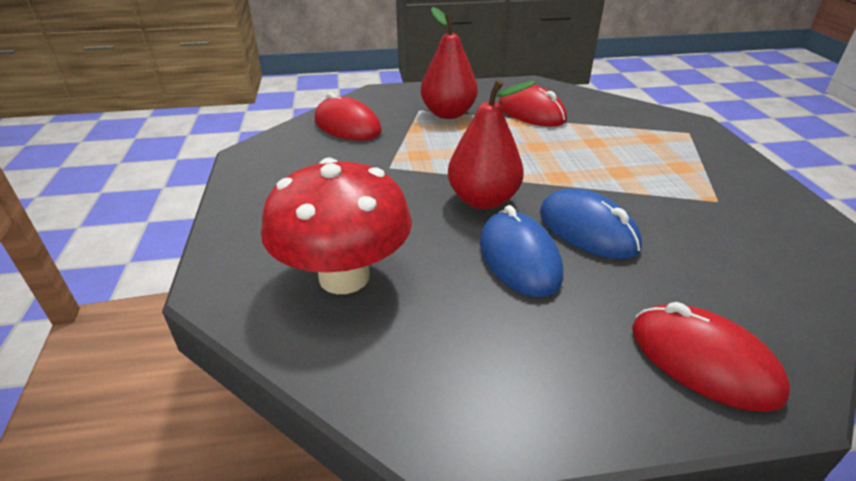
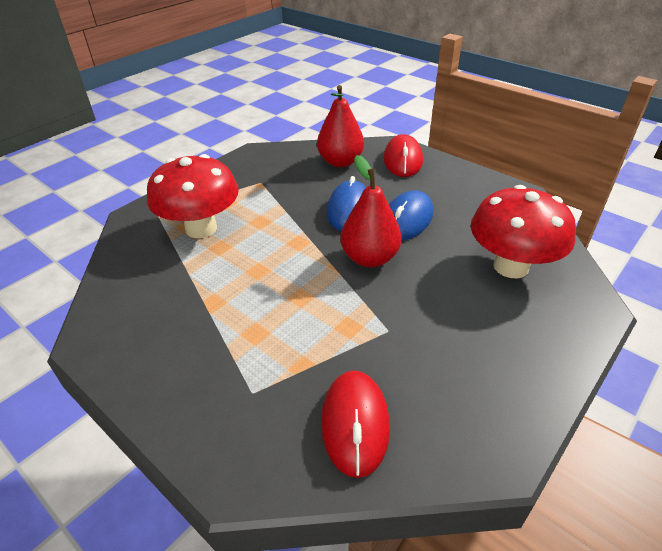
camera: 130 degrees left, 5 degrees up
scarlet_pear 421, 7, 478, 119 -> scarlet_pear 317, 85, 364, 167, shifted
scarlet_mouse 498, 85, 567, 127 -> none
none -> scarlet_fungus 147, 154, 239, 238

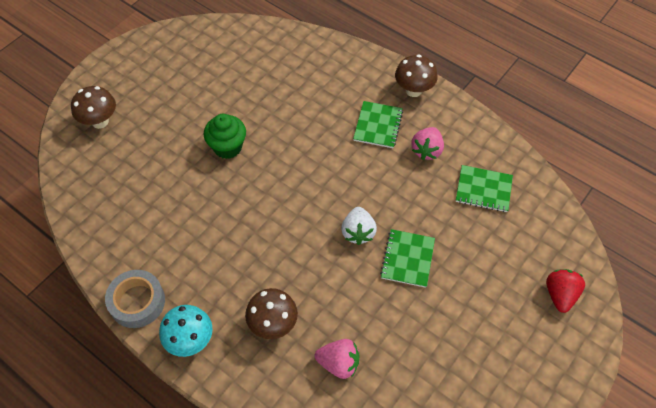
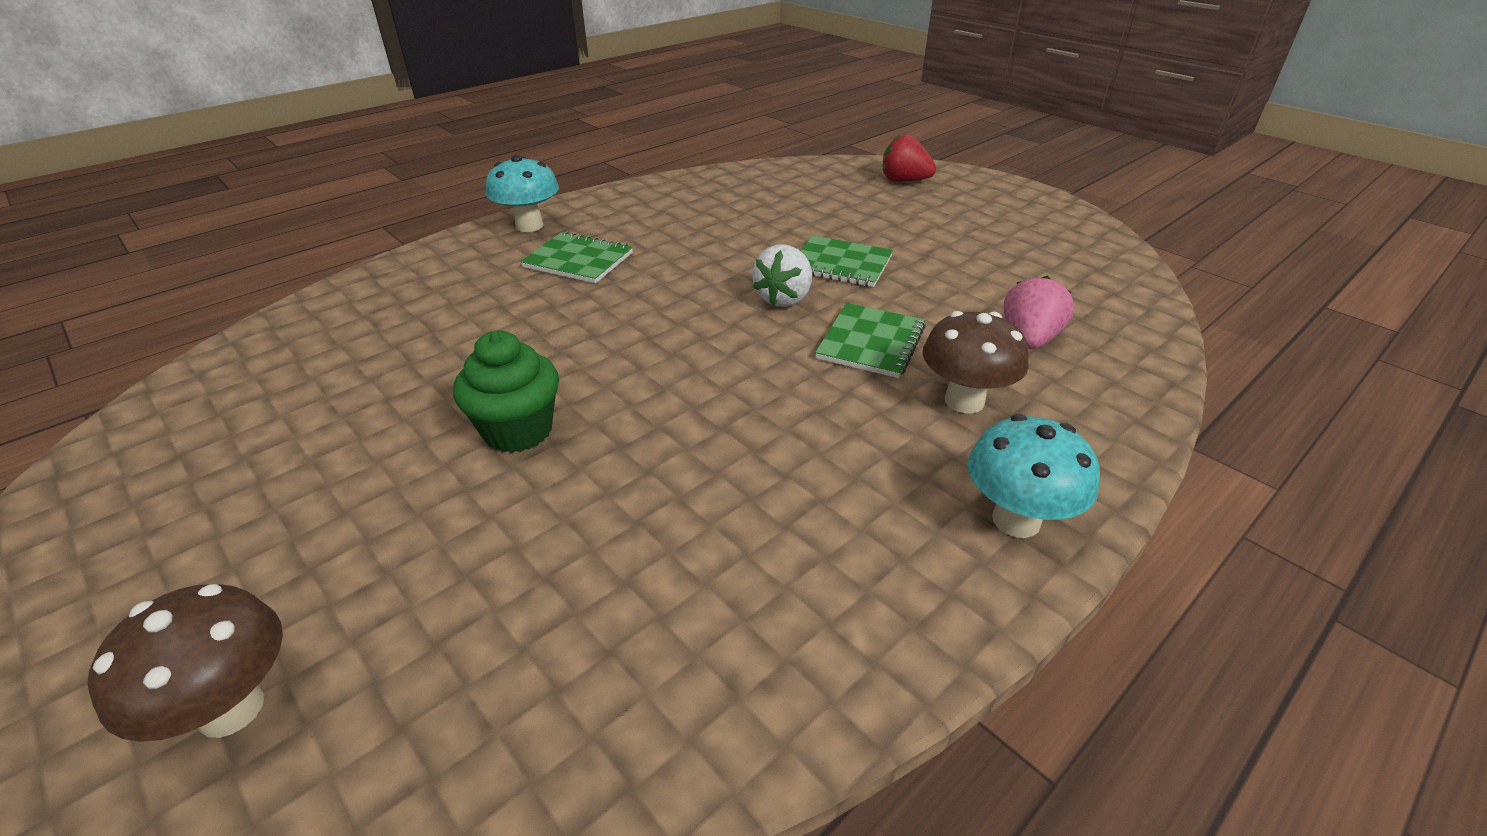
camera: 80 degrees left, 20 degrees down
russet_fungus 395, 55, 438, 97 -> aqua_fungus 486, 155, 559, 232
rose-pink_strawberry 411, 127, 444, 160 -> none
emerald_exercise_book 456, 165, 513, 212 -> emerald_exercise_book 815, 303, 926, 378, shifted
white_strawberry 341, 207, 377, 245 -> white_strawberry 752, 244, 812, 307, 105 degrees clockwise
gray_sticky_tape 105, 270, 165, 328 -> none

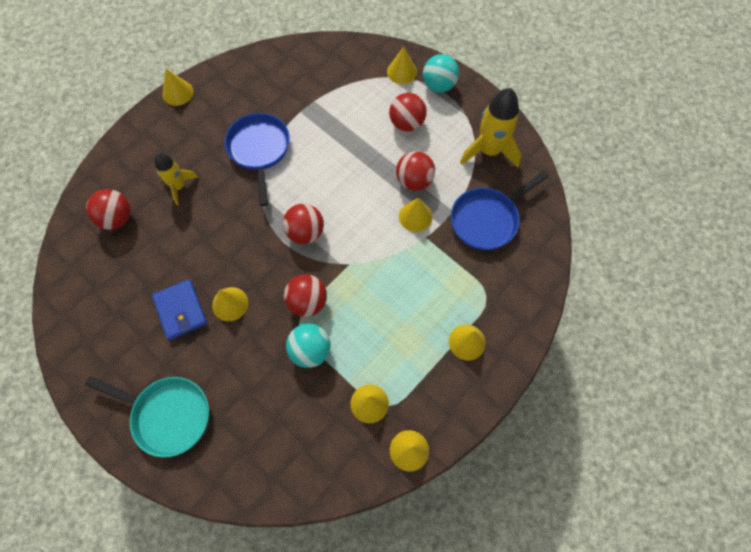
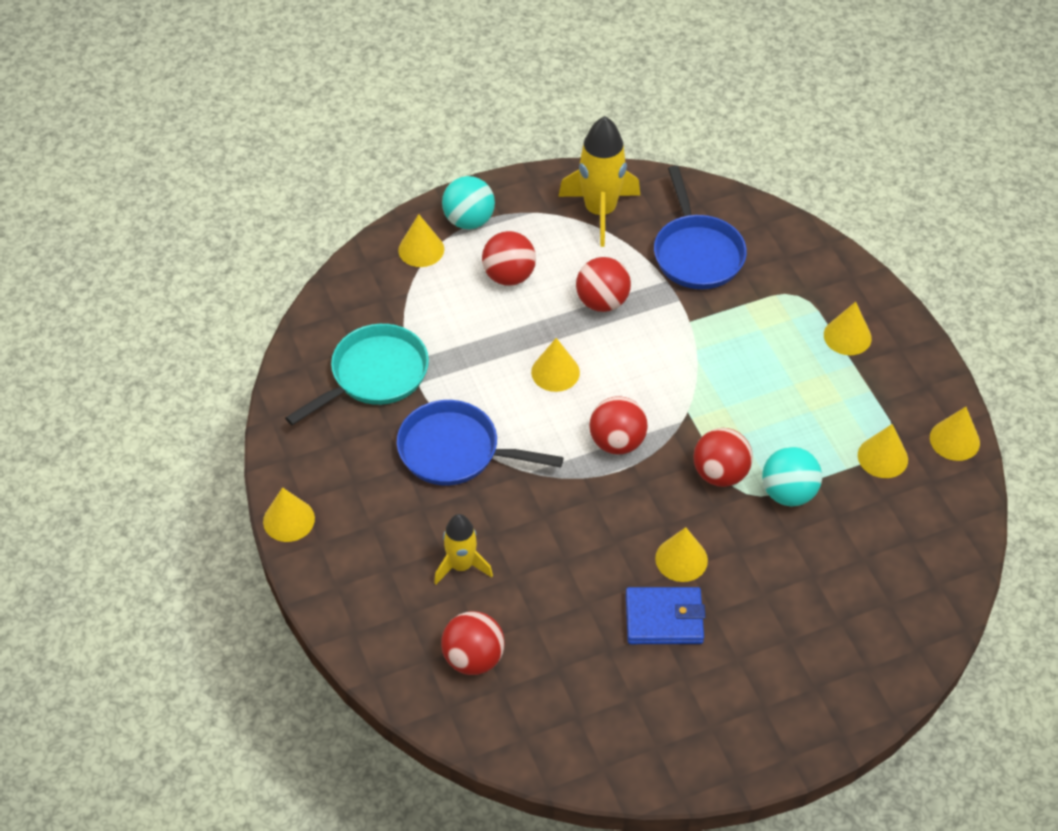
camera: 65 degrees left, 15 degrees down
yellow_solid_cone 399, 198, 433, 232 -> yellow_solid_cone 531, 338, 580, 392, shifted
aqua_pan 85, 376, 209, 458 -> aqua_pan 285, 324, 429, 425, shifted

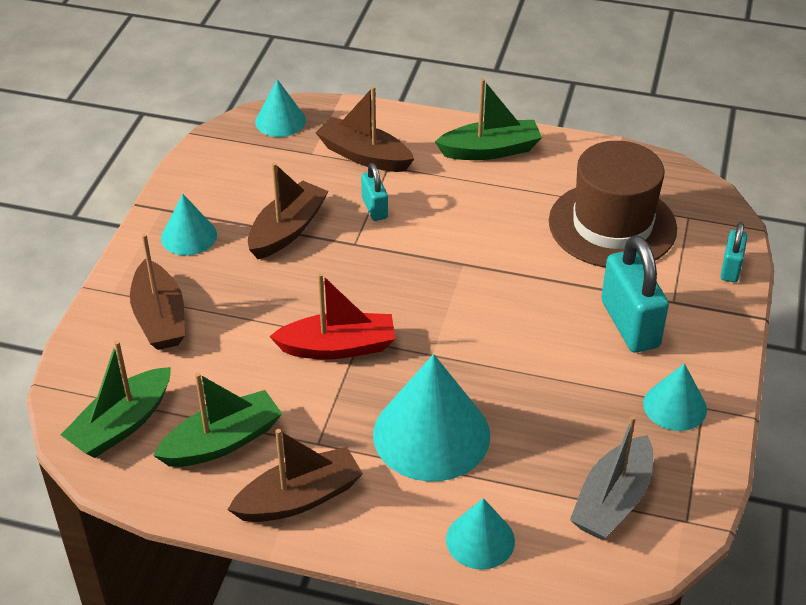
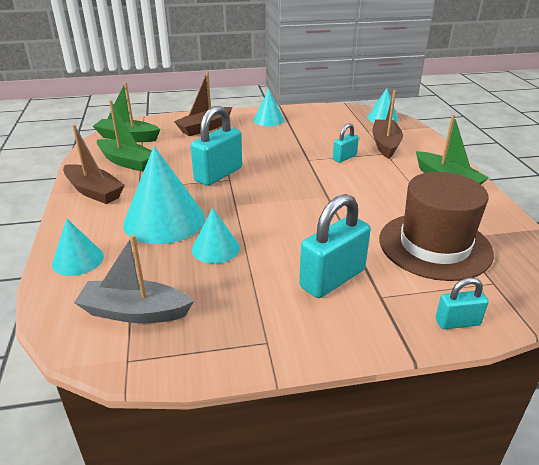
camera: 65 degrees right, 10 degrees down
russet_toy_boat 248, 163, 328, 259 -> none
scarlet_toy_boat 269, 273, 395, 360 -> aqua_padlock 191, 106, 242, 186
aqua_solid_cone 643, 363, 707, 431 -> aqua_solid_cone 192, 208, 240, 264, shifted

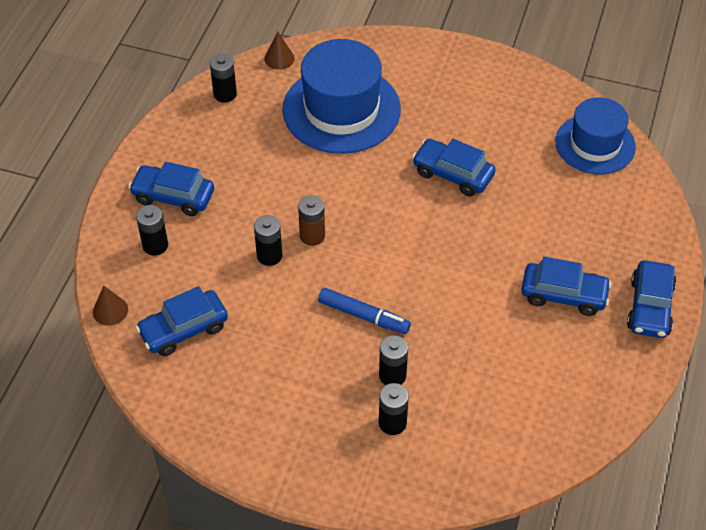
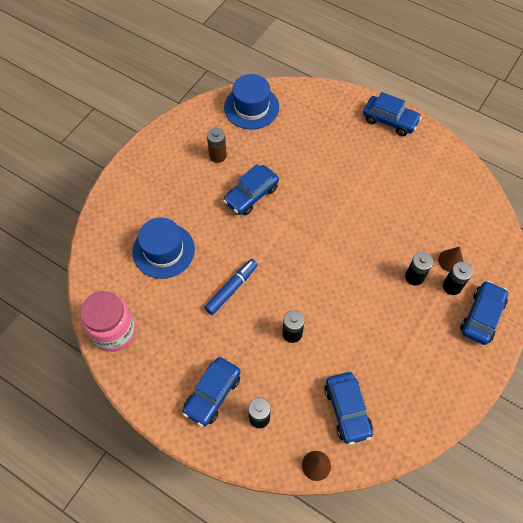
camera: 75 degrees left, 10 degrees up
russet_solid_cone 264, 31, 295, 70 -> russet_solid_cone 438, 246, 464, 272, shifted
royal_blue_hat 282, 39, 401, 154 -> royal_blue_hat 133, 217, 195, 279, x0.66
black_battery 210, 54, 237, 103 -> rose-pink_jar 80, 291, 136, 352
russet_battery 298, 195, 325, 246 -> russet_battery 207, 128, 227, 163, shifted
royal_blue_toy_car 521, 257, 612, 316 -> royal_blue_toy_car 460, 281, 508, 345, shifted
royal_blue_marker_pen 318, 288, 411, 334 -> royal_blue_marker_pen 204, 259, 258, 315, shifted

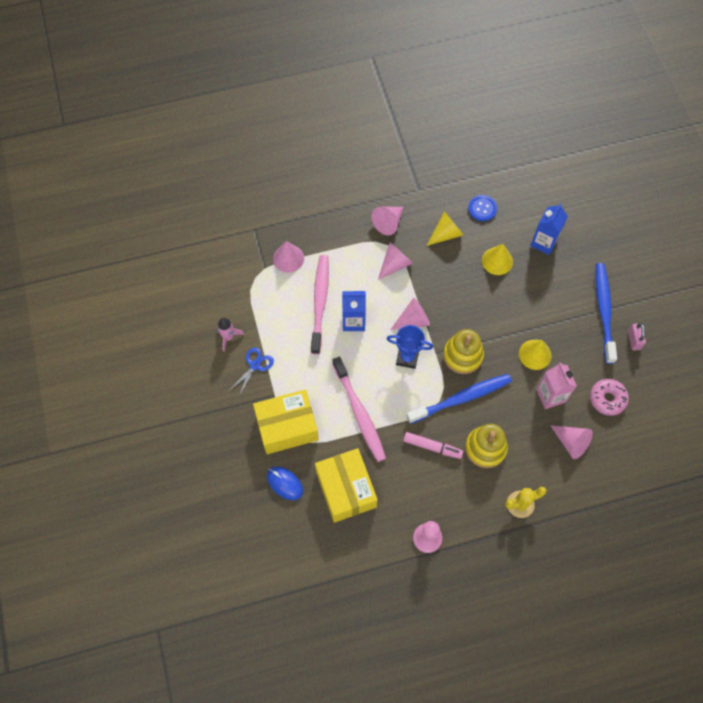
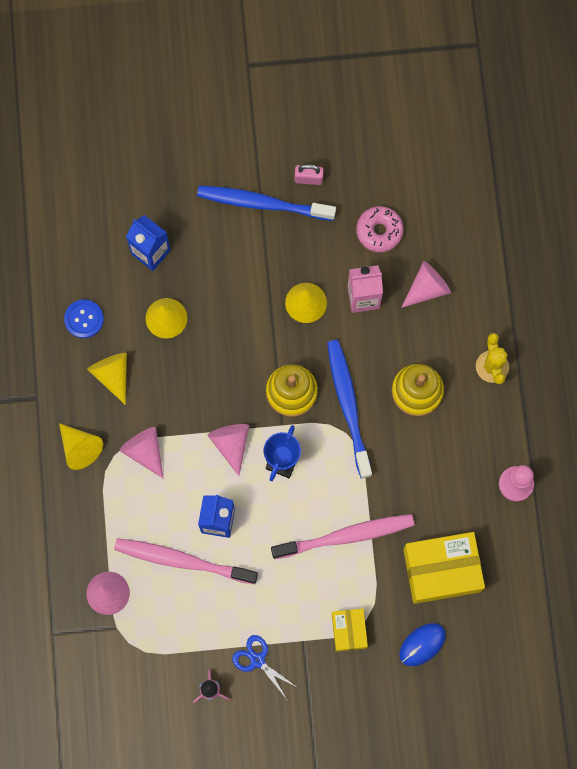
camera: 80 degrees left, 10 degrees up
rose-pink_solid_cone 371, 207, 404, 235 -> yellow_solid_cone 59, 423, 103, 470
yellow_package 253, 390, 319, 454 -> yellow_package 332, 608, 368, 652, x0.55
rose-pink_marker_pen 403, 432, 463, 459 -> none

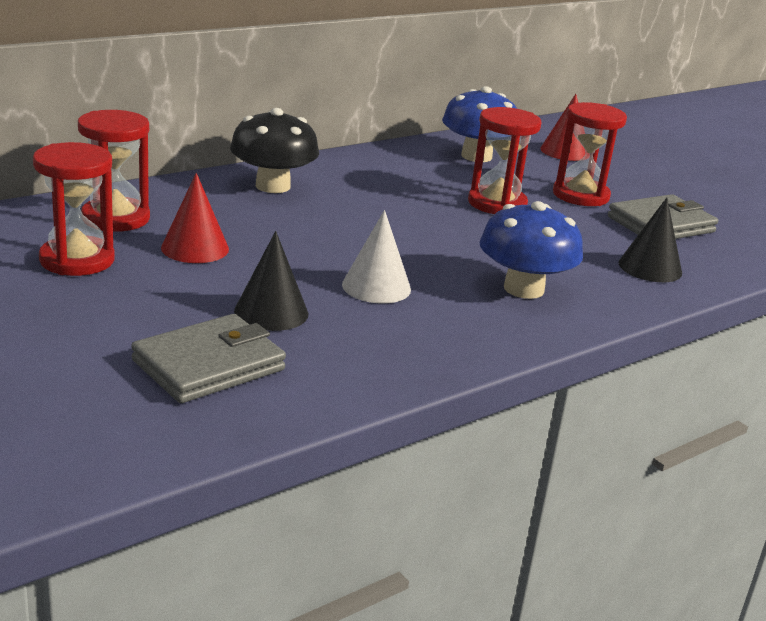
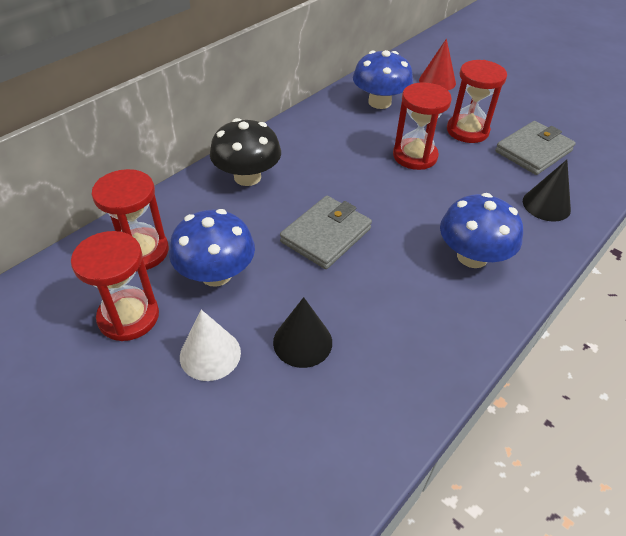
camera: 10 degrees left, 20 degrees up
scarlet_solid_cone 161, 173, 229, 263 -> royal_blue_fungus 169, 209, 255, 287
white_solid_cone 342, 210, 411, 303 -> white_solid_cone 180, 310, 241, 381, shifted
gray_card_wallet 131, 314, 286, 403 -> gray_card_wallet 280, 196, 372, 269, shifted

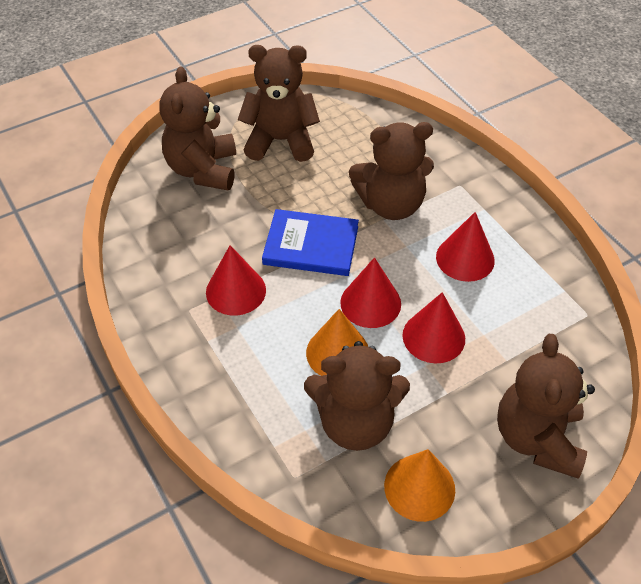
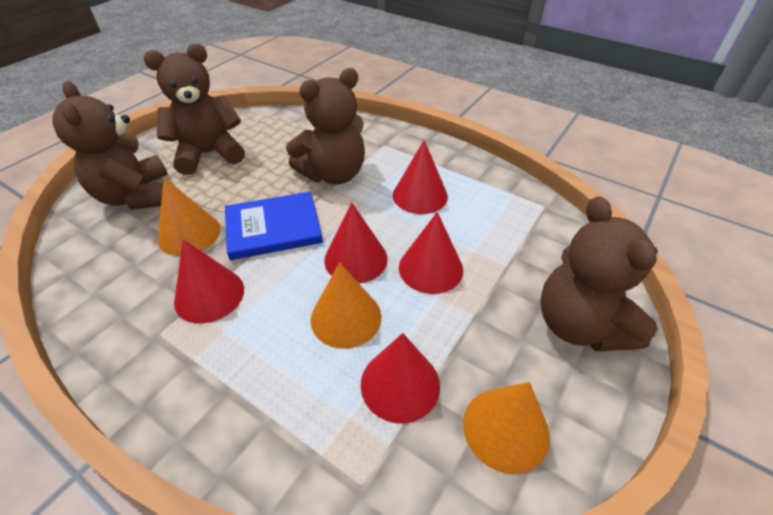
camera: 25 degrees left, 5 degrees down
russet_stuffed_bear 304, 341, 410, 451 -> scarlet_solid_cone 361, 333, 440, 424
none -> bright_orange_solid_cone 158, 177, 221, 256

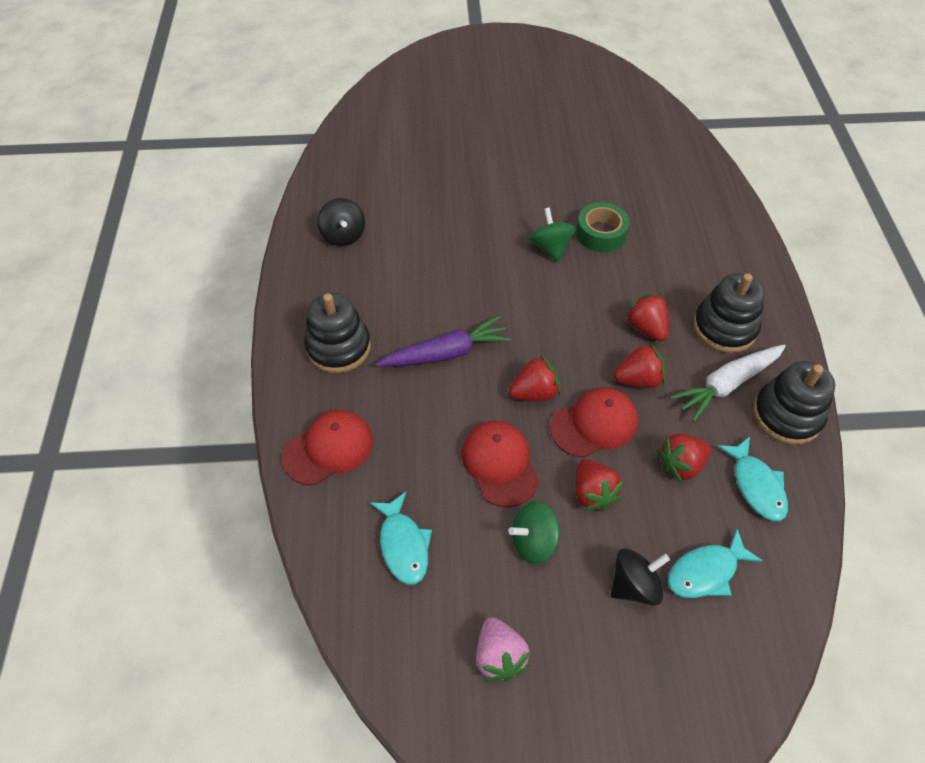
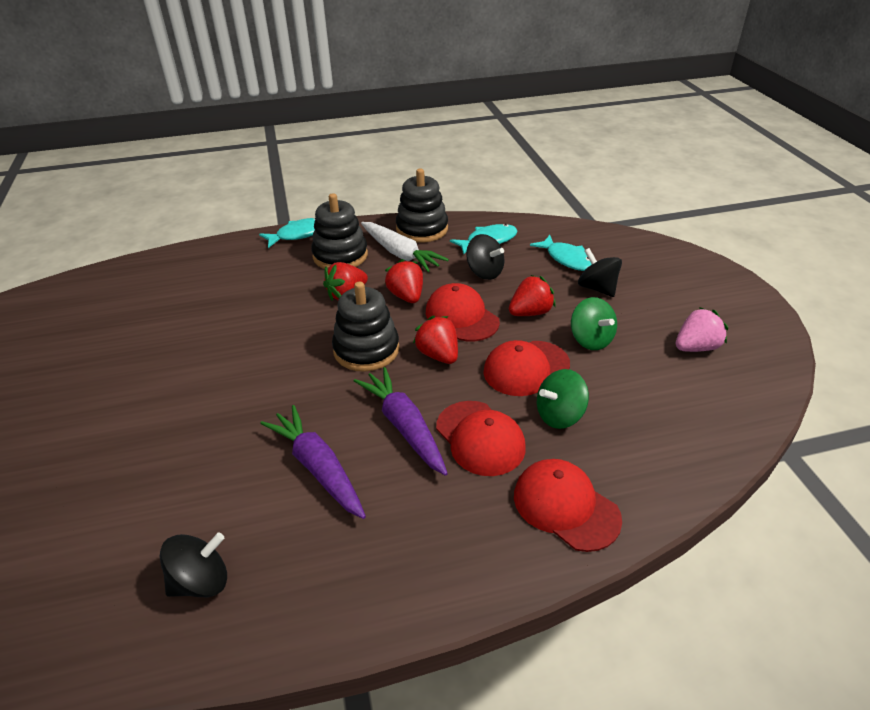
camera: 100 degrees left, 15 degrees down
emerald_sticky_tape 576, 202, 629, 252 -> none
emerald_toy_top 529, 207, 576, 262 -> emerald_toy_top 537, 369, 589, 429, shifted
black_stacking_rings 304, 292, 371, 373 -> black_stacking_rings 332, 282, 399, 372, shifted
scarlet_strawberry 657, 434, 711, 483 -> black_toy_top 466, 234, 504, 280
aqua_toy_fish 370, 492, 432, 585 -> aqua_toy_fish 259, 218, 316, 248, shifted
none -> scarlet_peaked_cap 436, 401, 526, 476
none -> violet_carrot 260, 405, 366, 519

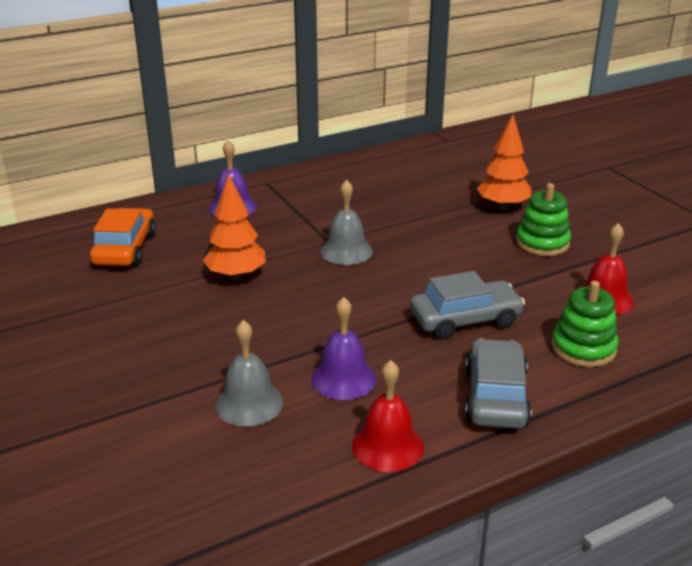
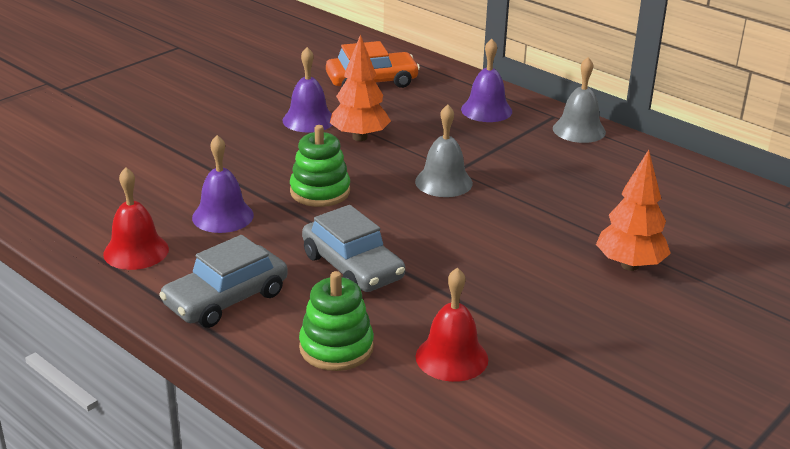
camera: 70 degrees right, 0 degrees up
emerald_stacking_rings 516, 183, 571, 256 -> emerald_stacking_rings 290, 125, 350, 207, shifted
gray_school_bell 215, 320, 283, 426 -> gray_school_bell 553, 57, 606, 143, shifted
gray_toy_car 465, 338, 532, 429 -> gray_toy_car 159, 235, 288, 328, 150 degrees clockwise
none -> violet_school_bell 283, 47, 333, 133

